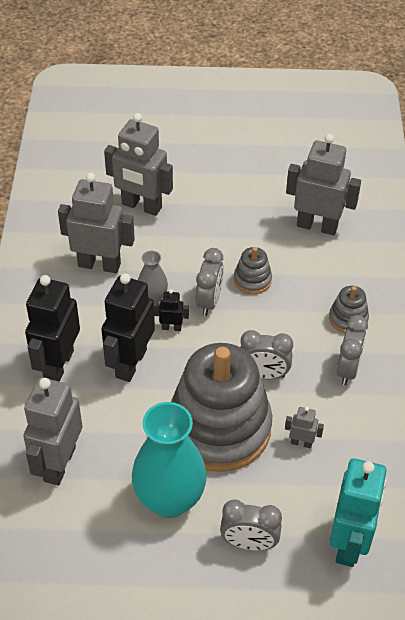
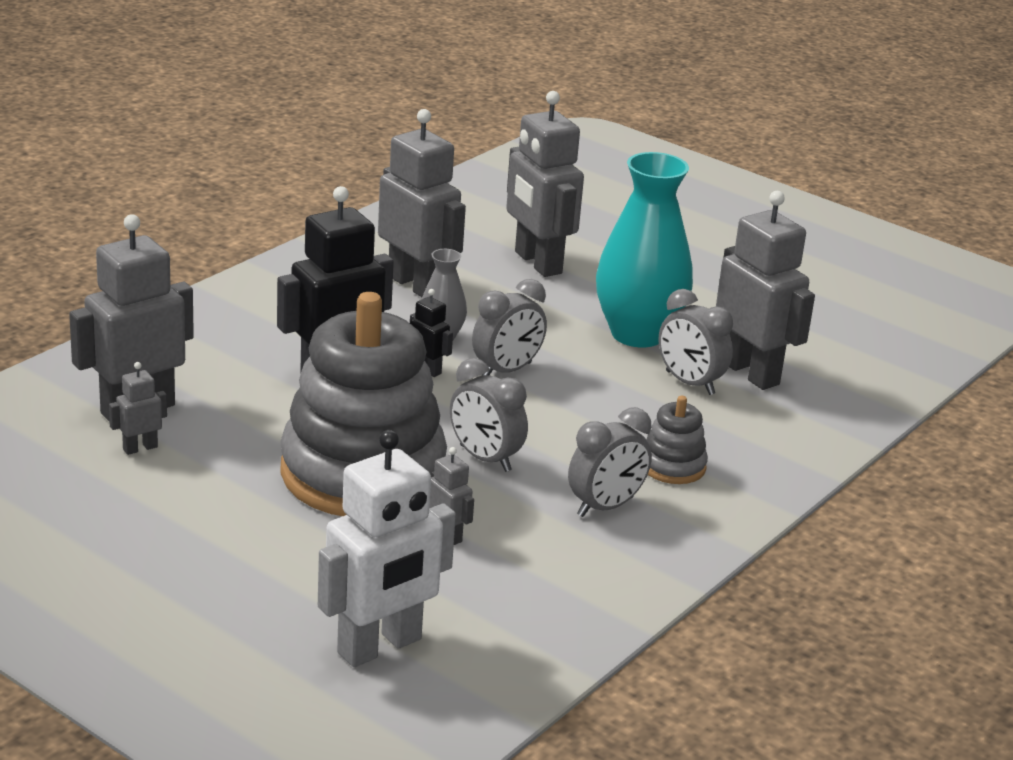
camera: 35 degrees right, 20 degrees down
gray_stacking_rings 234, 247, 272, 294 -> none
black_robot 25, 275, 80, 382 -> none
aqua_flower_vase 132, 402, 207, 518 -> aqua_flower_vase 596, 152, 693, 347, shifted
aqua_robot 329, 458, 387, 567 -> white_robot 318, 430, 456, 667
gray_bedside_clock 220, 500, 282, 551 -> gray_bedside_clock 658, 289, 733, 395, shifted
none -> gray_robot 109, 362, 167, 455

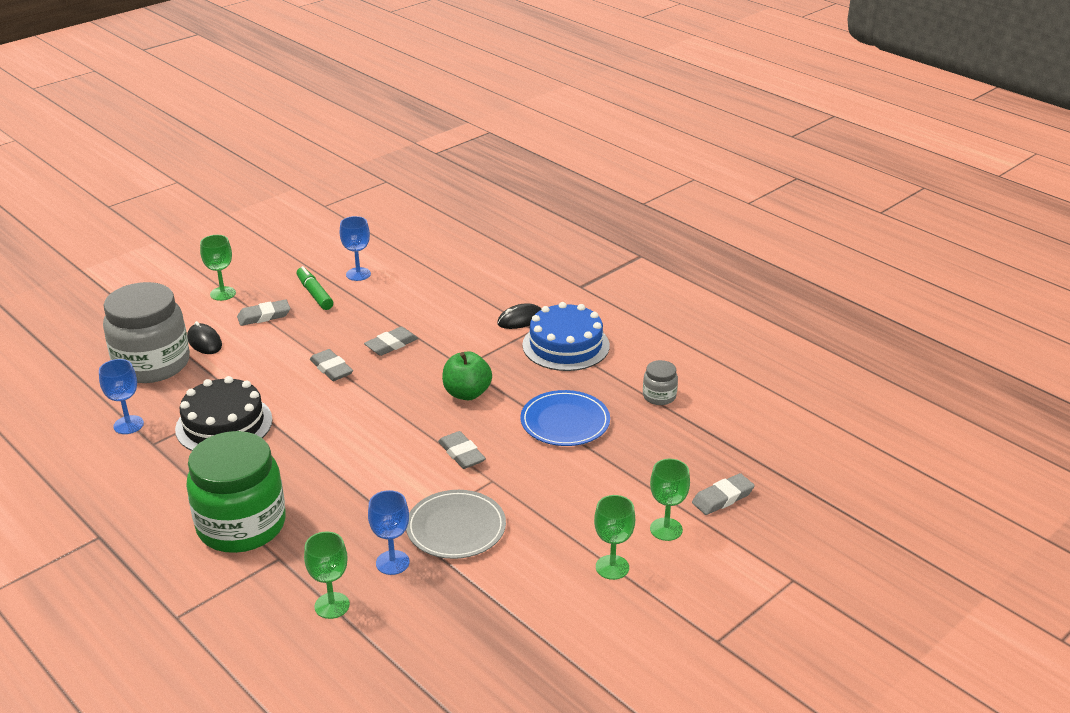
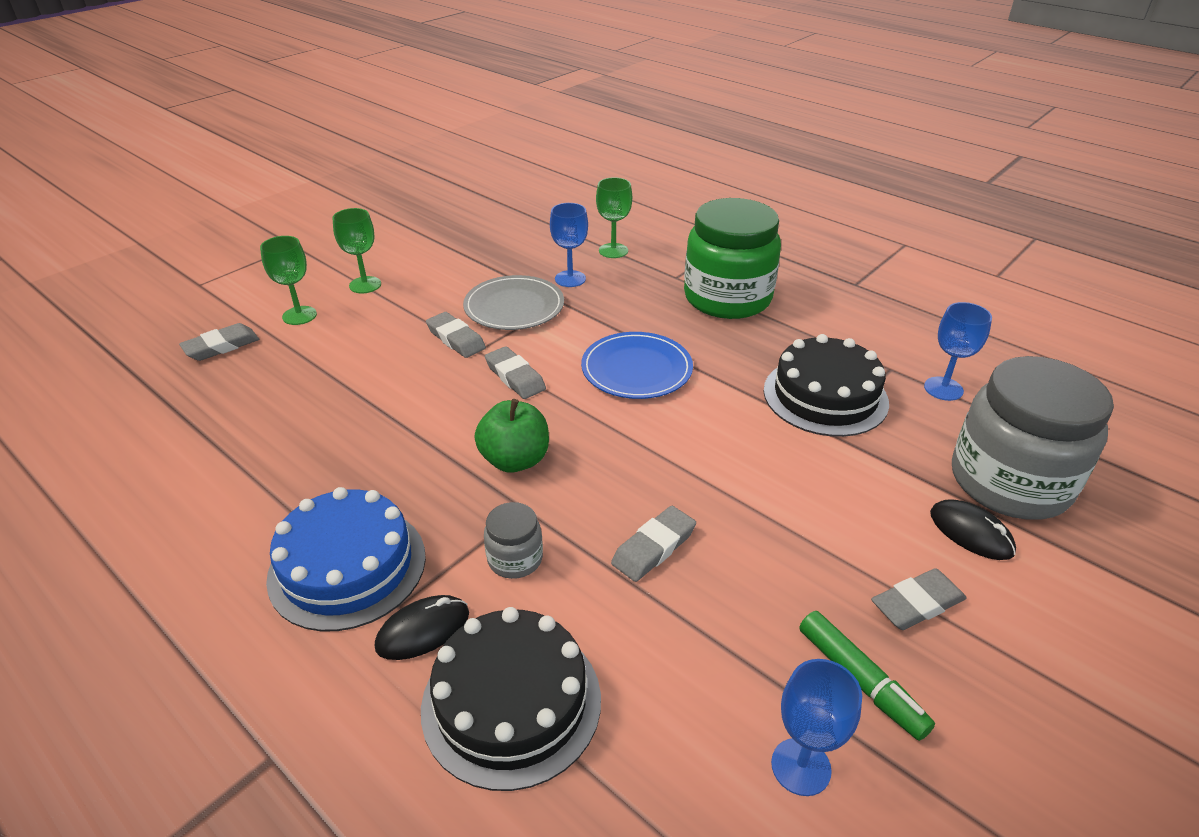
camera: 175 degrees right, 5 degrees up
emerald_wine_glass 200, 235, 236, 301 -> none
gray_eraser 310, 349, 353, 381 -> gray_eraser 426, 312, 486, 358, shifted
gray_jar 643, 360, 678, 405 -> gray_jar 484, 502, 543, 579, shifted
royal_blue_dinner_plate 520, 390, 610, 446 -> royal_blue_dinner_plate 581, 332, 693, 399, shifted
none -> black_cake 421, 607, 601, 791

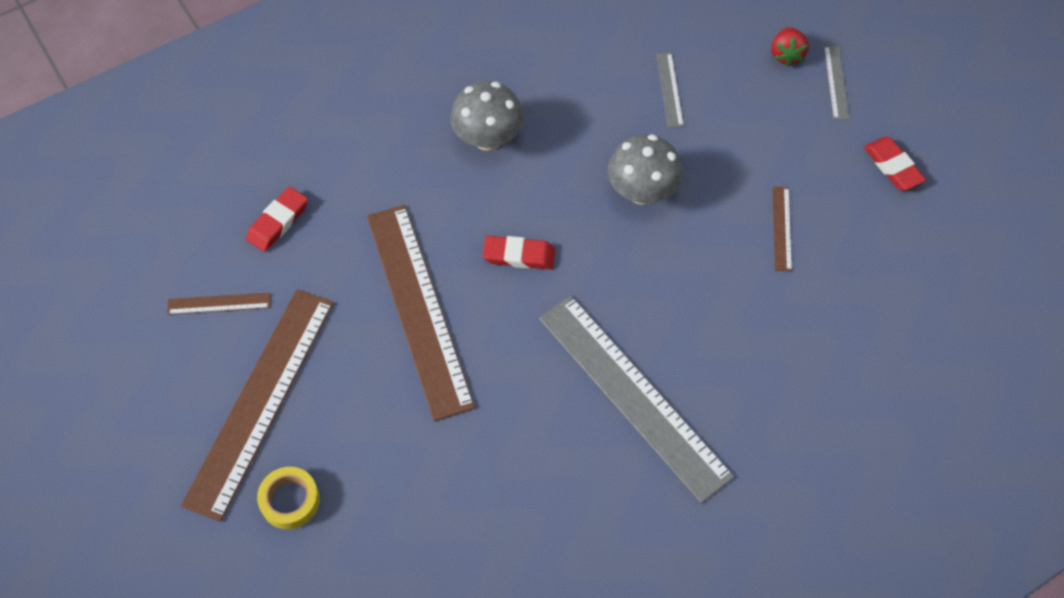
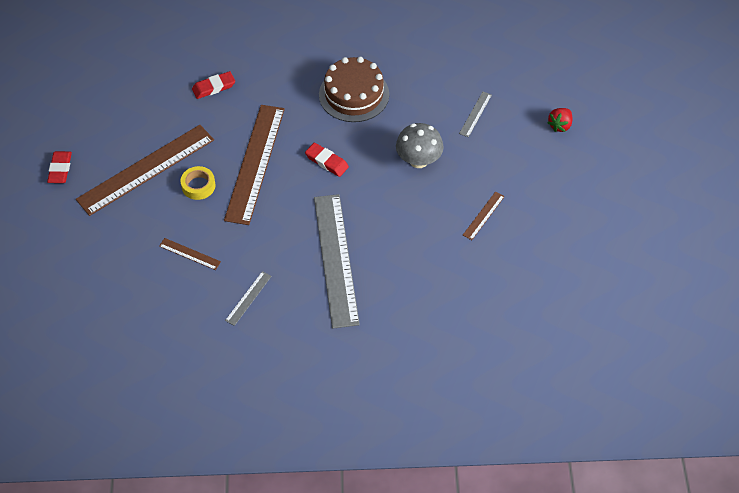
camera: 30 degrees right, 5 degrees down
gray_straightedge 824, 46, 850, 120 -> gray_straightedge 225, 271, 272, 326, shifted
gray_fungus 450, 81, 524, 151 -> russet_cake 319, 57, 389, 122
scarlet_eraser 864, 137, 926, 190 -> scarlet_eraser 47, 151, 72, 183, shifted
russet_straightedge 167, 292, 271, 315 -> russet_straightedge 159, 238, 221, 270, shifted
yellow_sticky_tape 257, 467, 320, 530 -> yellow_sticky_tape 180, 166, 216, 200, shifted

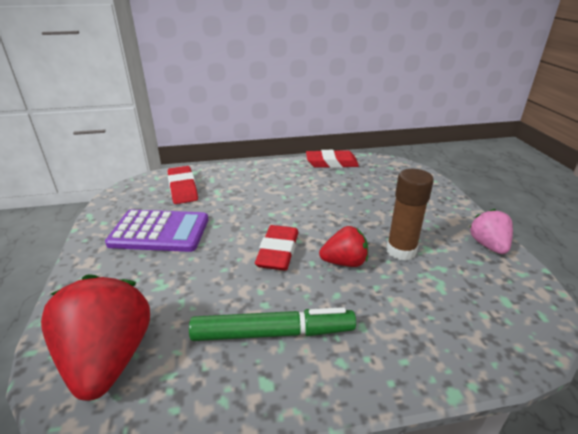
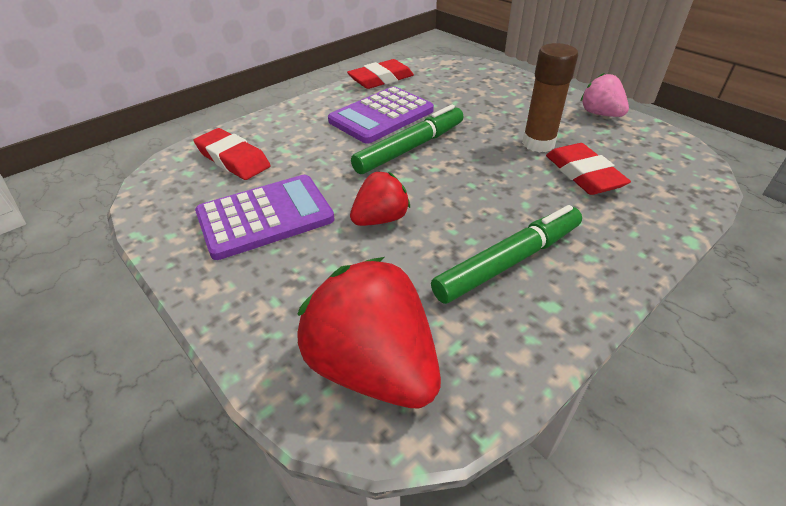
camera: 30 degrees left, 10 degrees up
scarlet_eraser 255, 225, 298, 271 -> scarlet_eraser 546, 143, 631, 195, shifted
scarlet_strawberry 319, 226, 368, 267 -> scarlet_strawberry 350, 172, 410, 226, shifted
none -> violet_adding_machine 328, 86, 434, 144
none -> emerald_marker_pen 351, 105, 463, 174

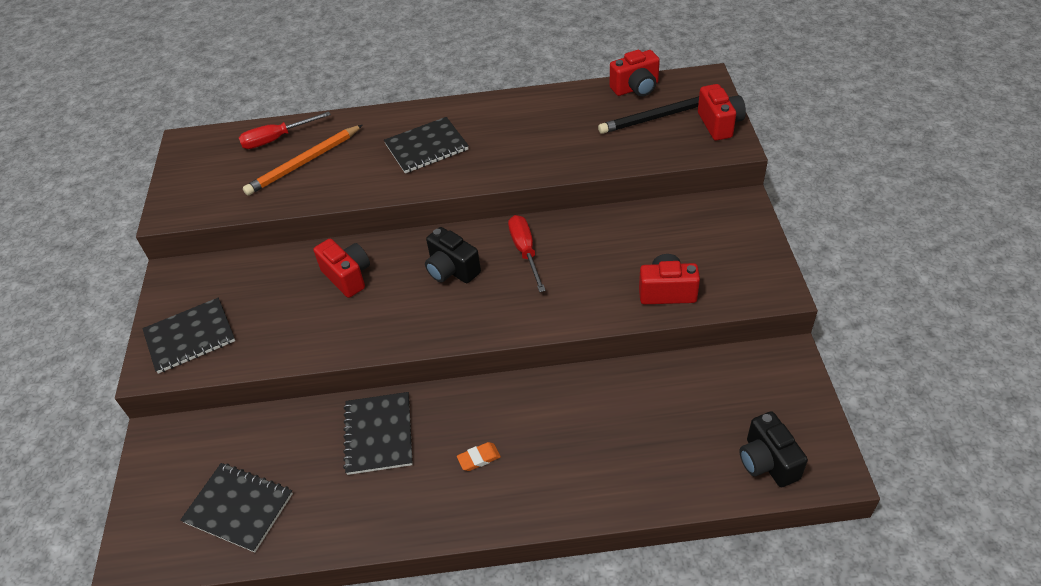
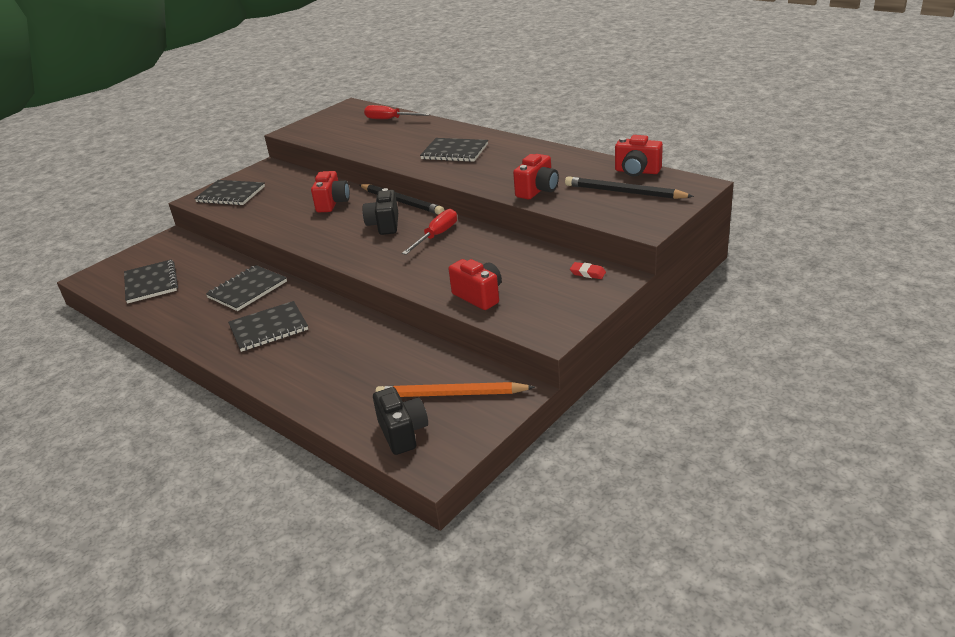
camera: 45 degrees right, 15 degrees down
scarlet_photo_camera 698, 84, 746, 141 -> scarlet_photo_camera 513, 154, 559, 200, shifted
bright_orange_wooden_pencil 243, 125, 363, 196 -> bright_orange_wooden_pencil 375, 382, 535, 397, shifted
black_photo_camera 739, 411, 808, 487 -> black_photo_camera 373, 387, 428, 455, 135 degrees clockwise
bright_orange_eraser 457, 442, 501, 471 -> black_exercise_book 228, 301, 308, 352
none -> black_wooden_pencil 359, 184, 444, 215
none -> scarlet_eraser 570, 262, 606, 279

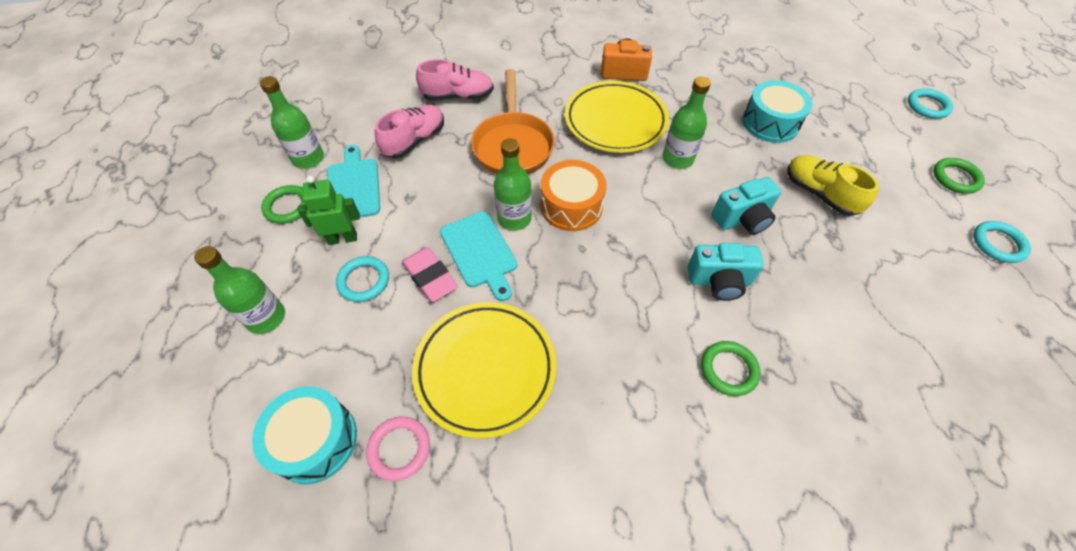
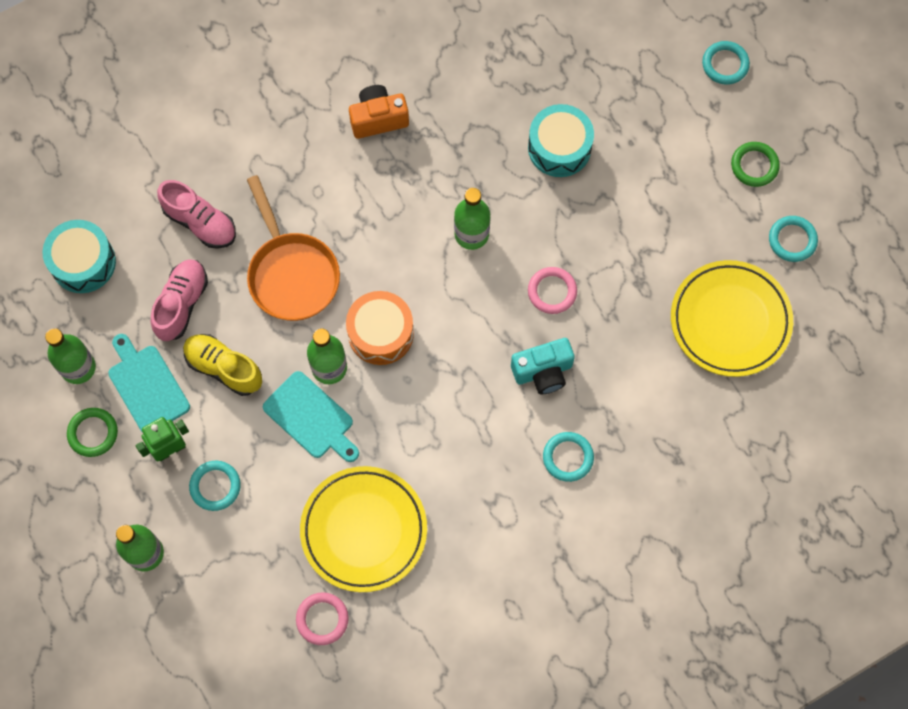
camera: 20 degrees left, 15 degrees up
rose-pink_shoe 416, 59, 494, 100 -> rose-pink_shoe 157, 180, 236, 249, 60 degrees clockwise
yellow_dinner_plate 565, 81, 669, 153 -> yellow_dinner_plate 671, 260, 793, 377, shifted
yellow_shoe 787, 155, 879, 216 -> yellow_shoe 183, 334, 262, 396, shifted
aqua_photo_camera 712, 177, 781, 235 -> rose-pink_torus 528, 267, 577, 314
rose-pink_eraser 402, 247, 458, 302 -> none
emerald_torus 701, 341, 761, 396 -> aqua_torus 543, 432, 594, 482
aqua_toy_drum 252, 386, 357, 484 -> aqua_toy_drum 43, 220, 116, 293, shifted

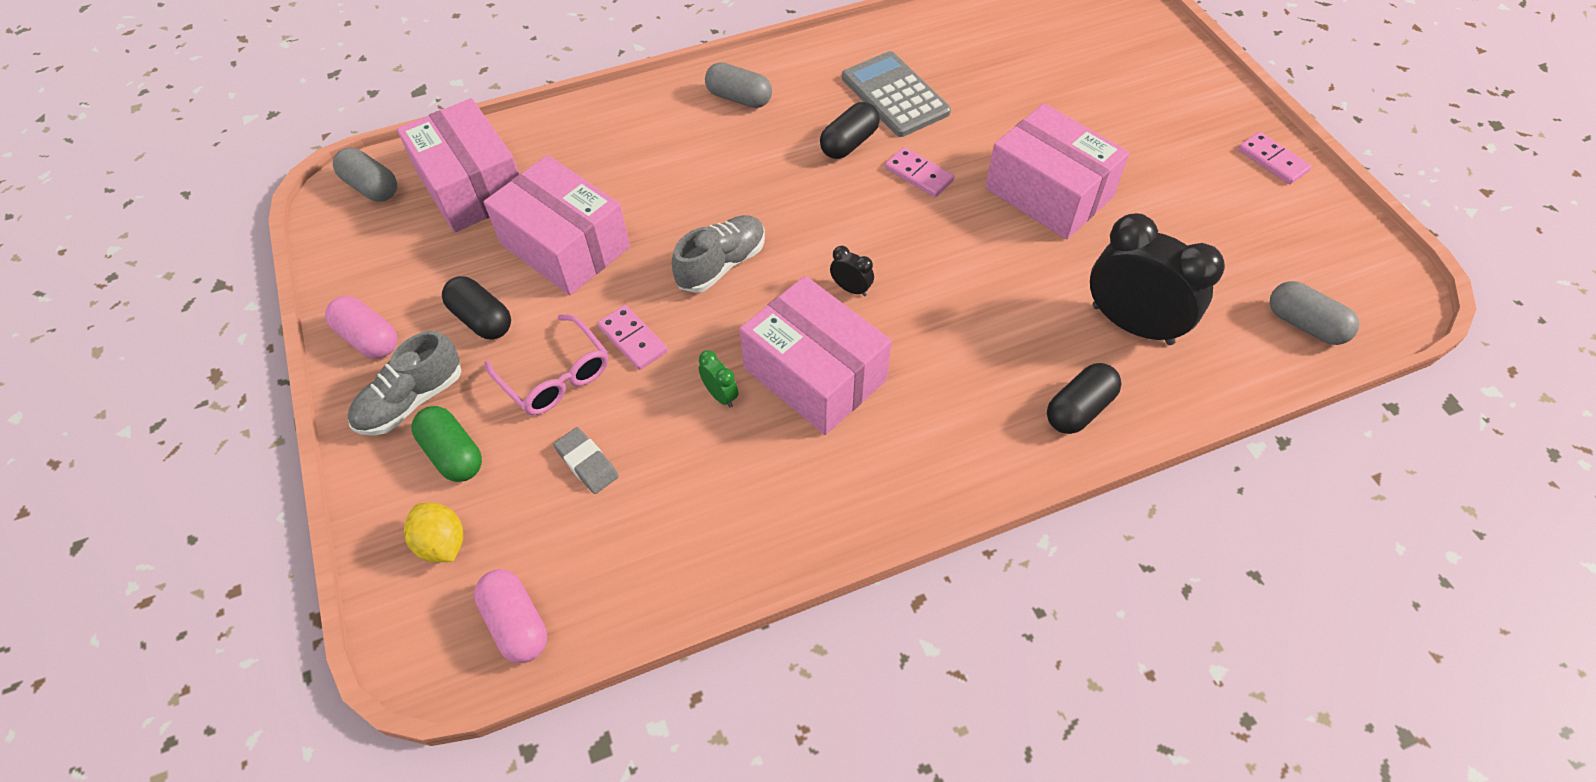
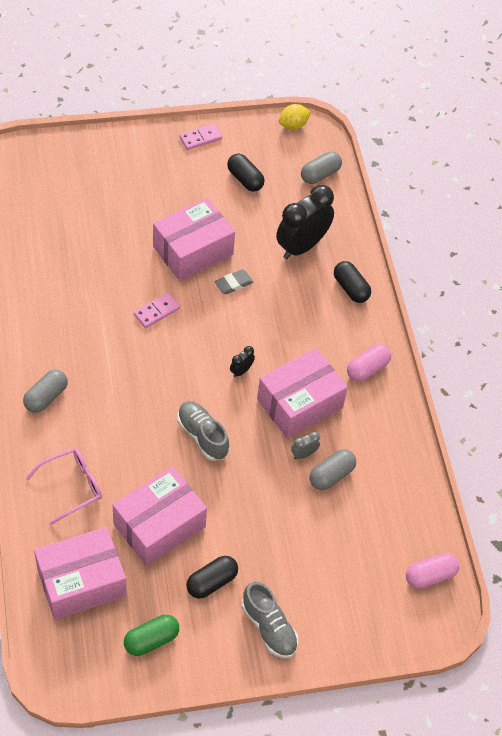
camera: 85 degrees left, 0 degrees up
gray_adding_machine 842, 51, 951, 137 -> none
black_capsule 820, 102, 880, 159 -> black_capsule 227, 154, 265, 192, shifted
gray_capsule 333, 148, 397, 202 -> gray_capsule 310, 449, 356, 490, shifted
rose-pink_capsule 325, 296, 397, 358 -> rose-pink_capsule 347, 344, 391, 382, shifted
rose-pink_domino 597, 305, 668, 370 -> none
rose-pink_spectacles 484, 314, 609, 415 -> rose-pink_spectacles 25, 448, 102, 525, shifted
emerald_bedside_clock 699, 350, 738, 408 -> gray_bedside_clock 291, 432, 320, 459
emerald_capsule 411, 406, 482, 482 -> emerald_capsule 124, 615, 179, 656, shifted
gray_eraser 553, 427, 619, 494 -> gray_eraser 214, 270, 253, 294, shifted
yellow_lemon 404, 503, 463, 562 -> yellow_lemon 279, 104, 311, 130, shifted

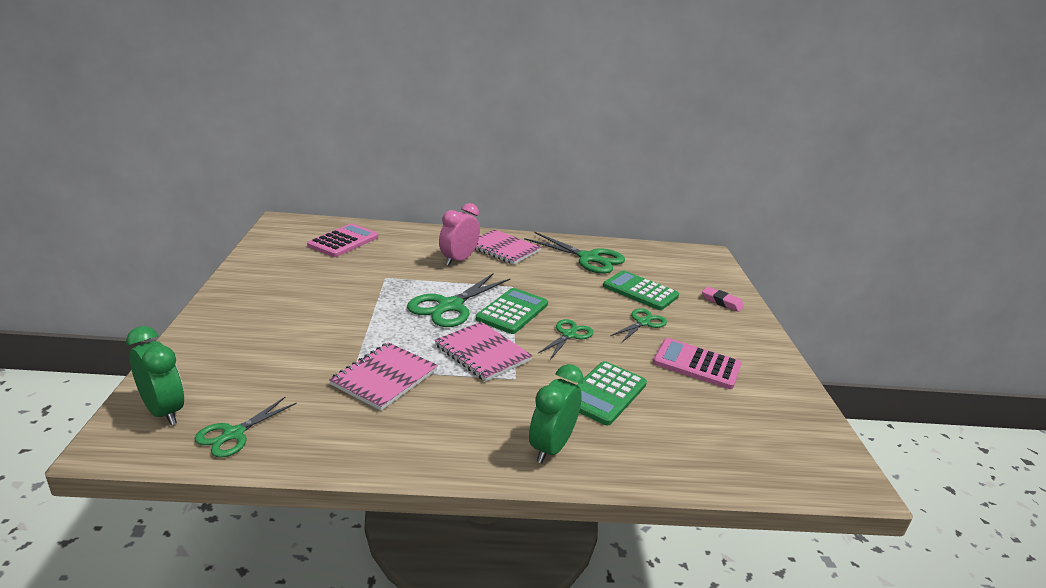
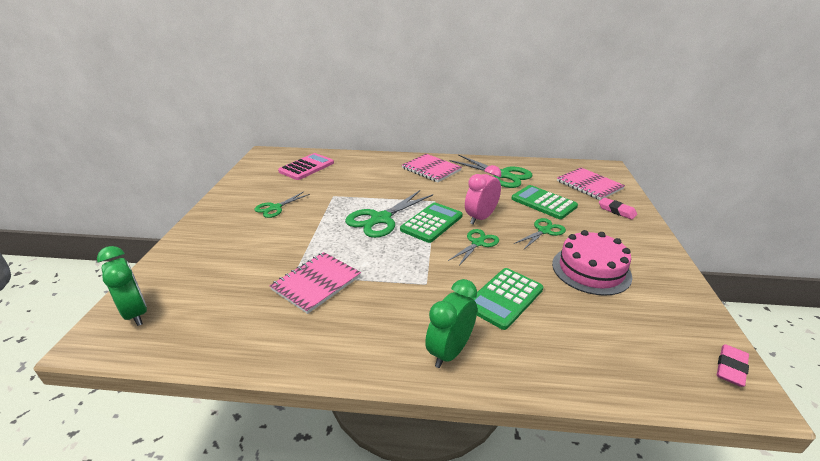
camera: 10 degrees right, 5 degrees up
rose-pink_bedside_clock 439, 203, 480, 266 -> rose-pink_bedside_clock 465, 165, 501, 224, shifted
rose-pink_exercise_book 435, 322, 533, 382 -> rose-pink_exercise_book 557, 168, 625, 200, shifted
rose-pink_adding_machine 653, 338, 742, 389 -> rose-pink_cake 552, 230, 632, 296
emerald_shears 194, 397, 297, 458 -> emerald_shears 254, 192, 310, 218, shifted
none -> rose-pink_eraser 717, 344, 749, 387

